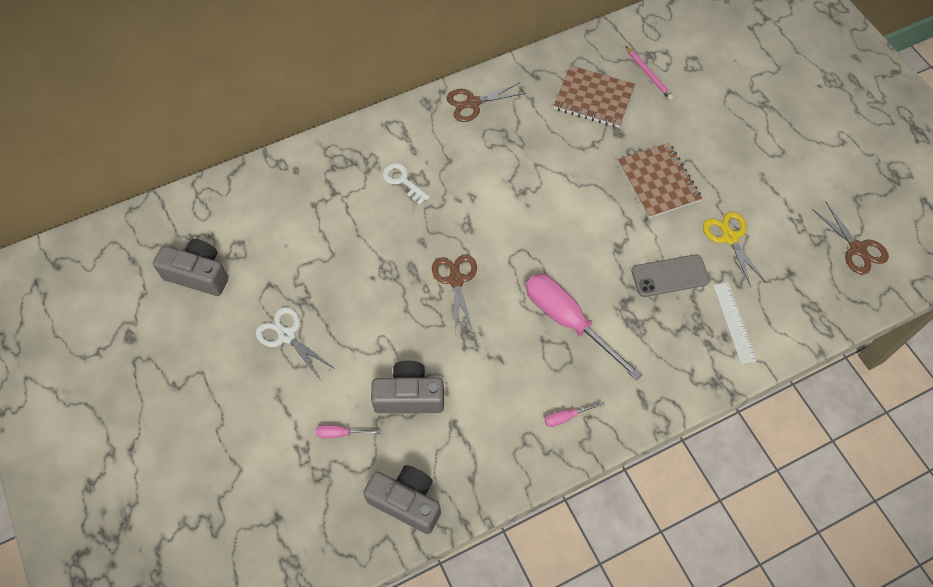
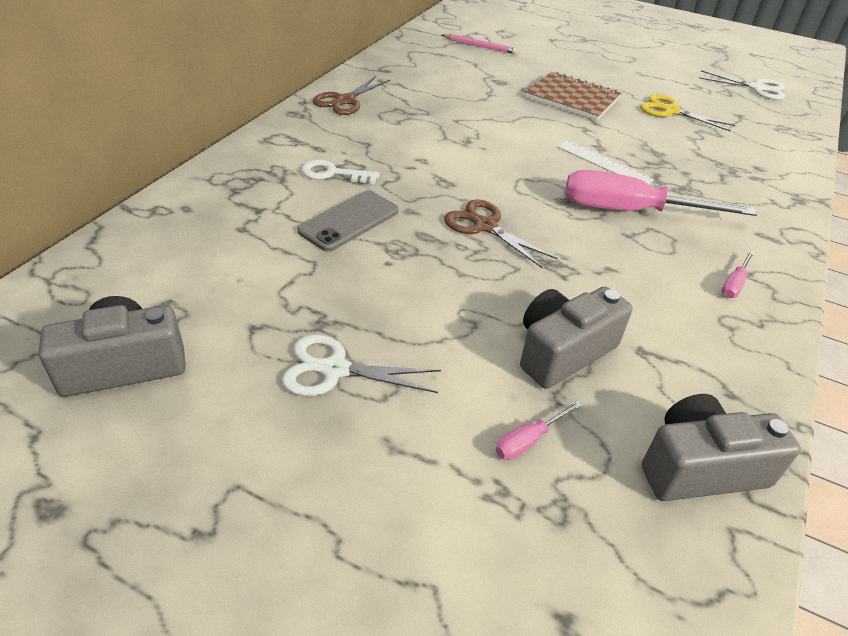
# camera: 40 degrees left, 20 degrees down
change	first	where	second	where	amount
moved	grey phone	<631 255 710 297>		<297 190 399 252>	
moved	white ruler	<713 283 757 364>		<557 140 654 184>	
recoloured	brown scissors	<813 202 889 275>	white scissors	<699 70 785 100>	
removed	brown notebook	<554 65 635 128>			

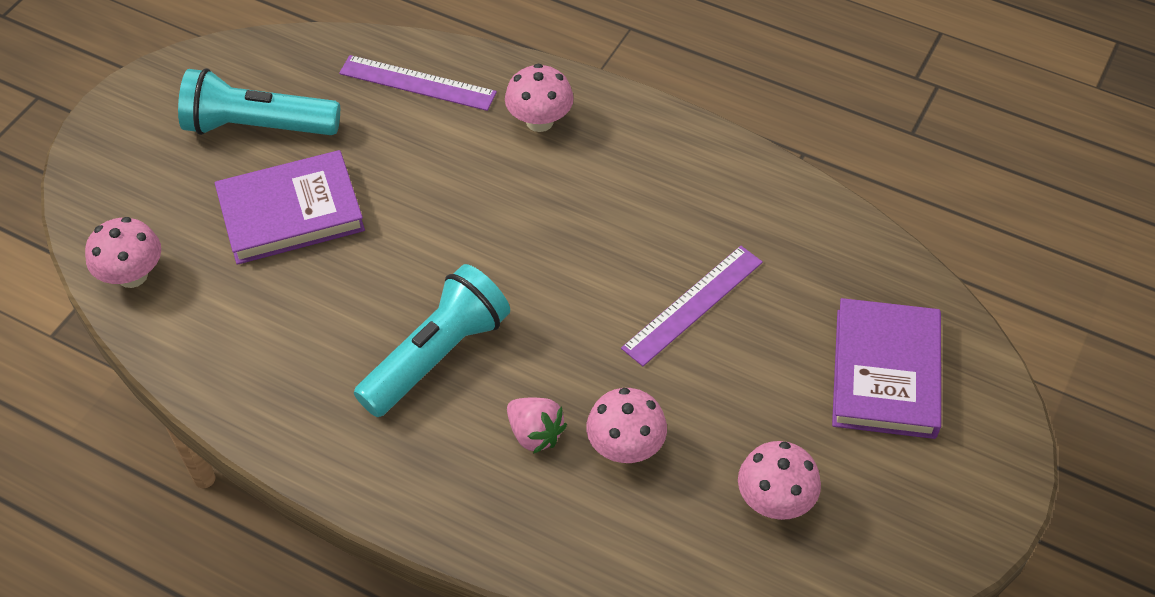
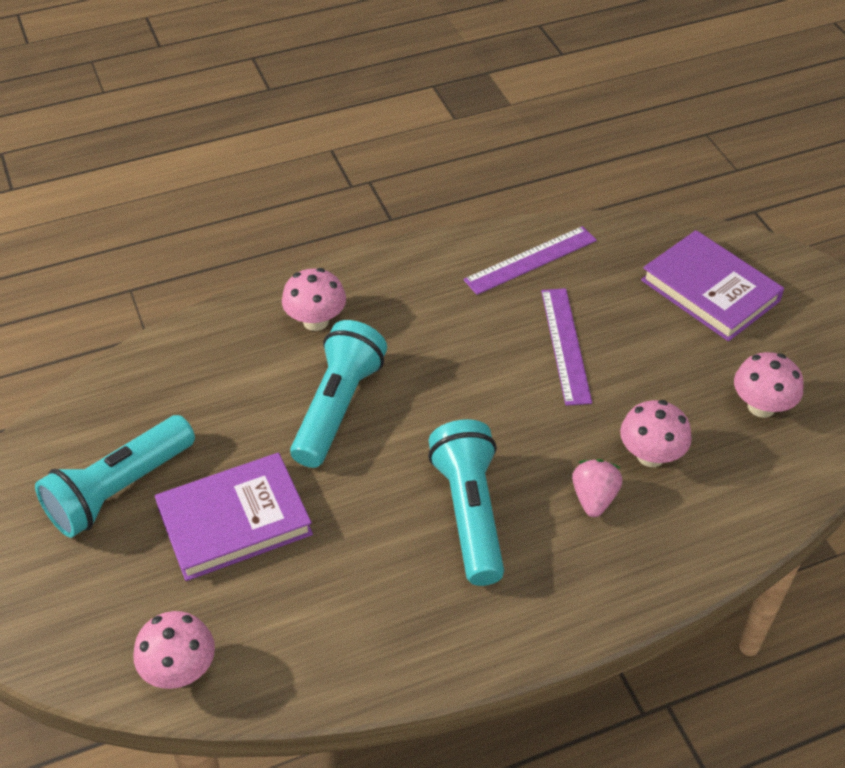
# camera: 50 degrees left, 5 degrees down
change	first	where	second	where	amount
turned	purple book	<215 150 365 265>		<155 453 313 581>	45 degrees clockwise
added			turquoise flashlight	<290 320 387 468>	
moved	purple ruler	<339 55 497 111>		<463 226 597 295>	
turned	pink strawberry	<507 397 567 454>		<572 459 623 517>	75 degrees counterclockwise

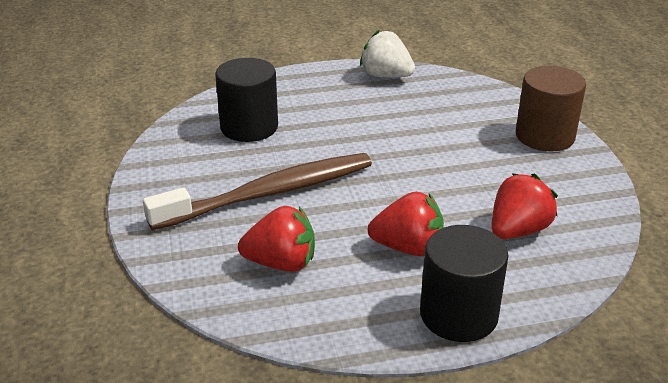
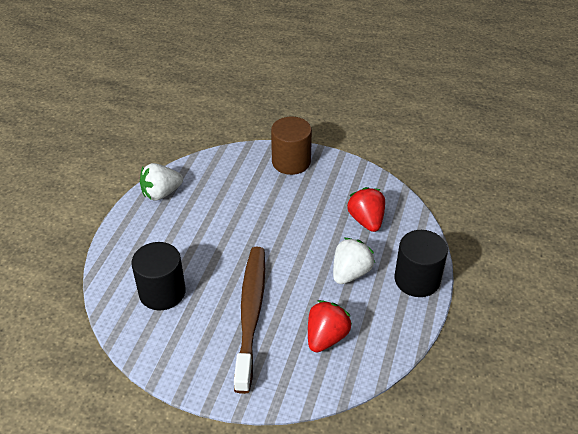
# camera: 60 degrees left, 10 degrees up
change	first	where	second	where	amount
recoloured	red strawberry	<368 192 444 256>	white strawberry	<333 238 375 284>	

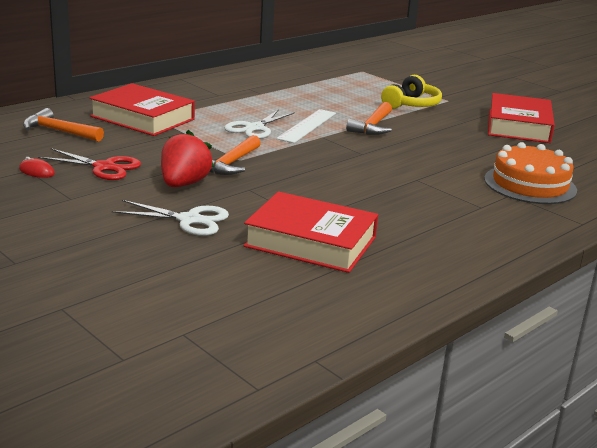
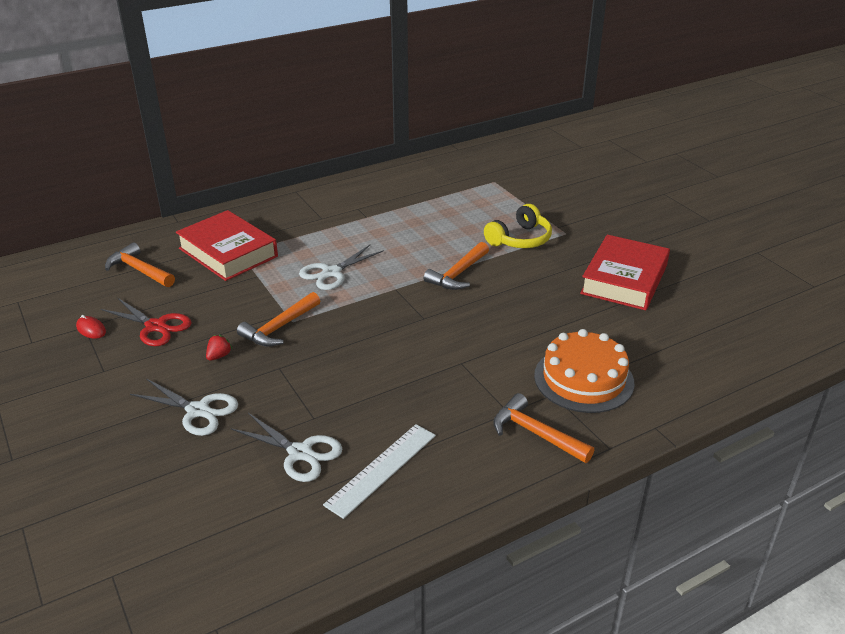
# camera: 15 degrees right, 10 degrees up
change	first	where	second	where	amount
resized	red strawberry	<161 130 214 187>		<206 334 232 361>	x0.46
replaced	red book	<243 192 378 273>	white scissors	<231 413 343 482>	
moved	white ruler	<276 109 336 143>		<323 424 436 519>	
added			orange hammer	<493 393 594 463>	

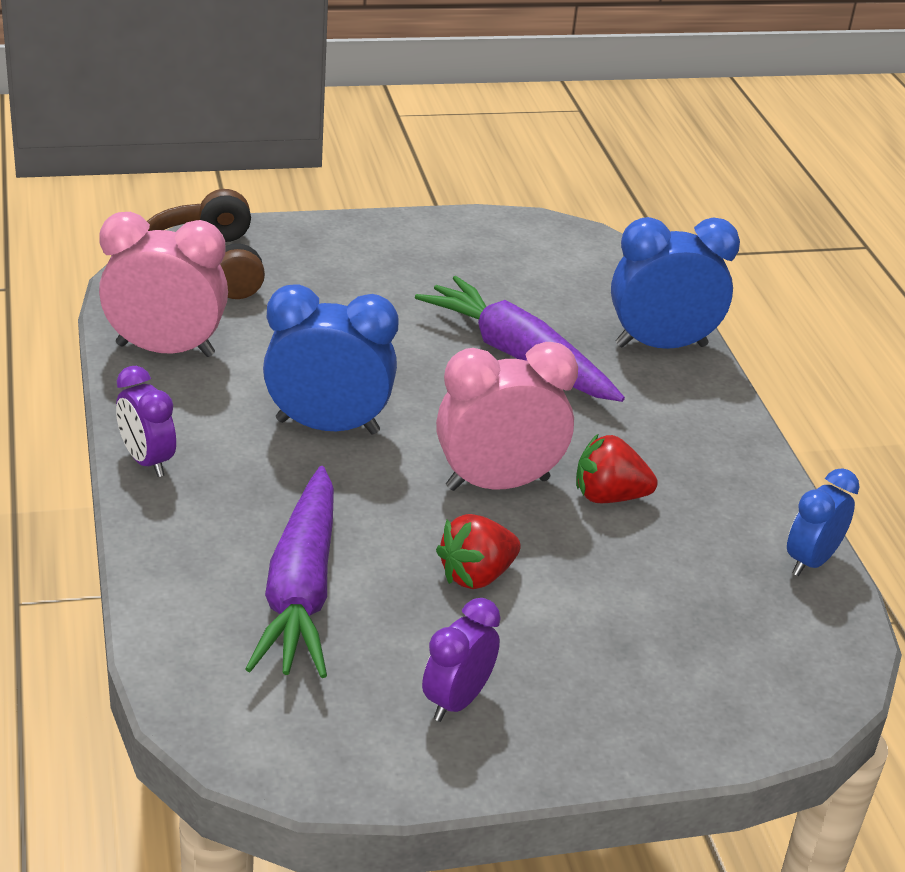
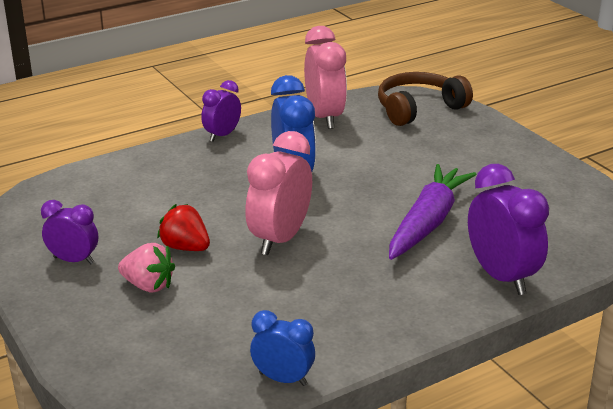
# camera: 75 degrees right, 5 degrees down
change	first	where	second	where	amount
added			pink strawberry	<118 243 175 292>	
turned	pink clock	<436 342 578 491>		<245 131 312 255>	120 degrees counterclockwise
recoloured	blue clock	<611 217 740 349>	purple clock	<468 164 549 295>	
removed	purple carrot	<245 466 334 678>			
removed	red strawberry	<576 433 658 503>			

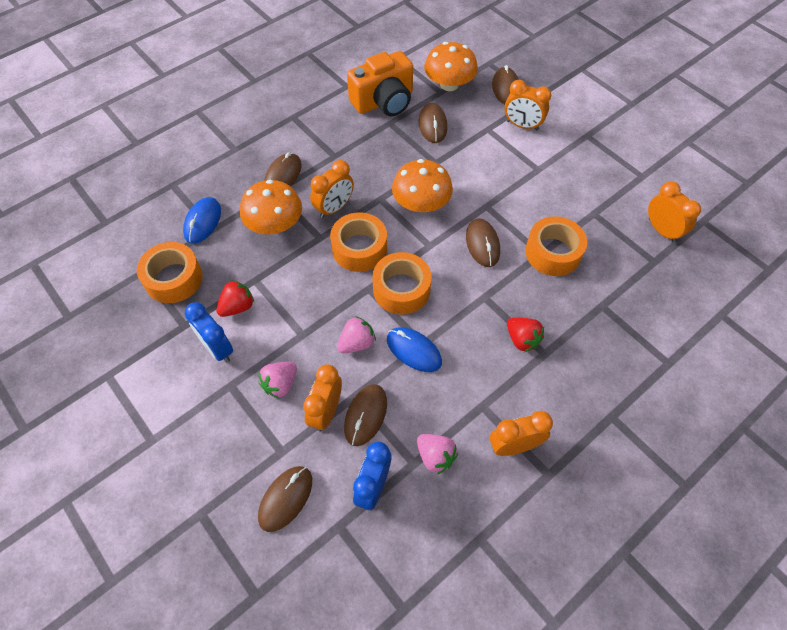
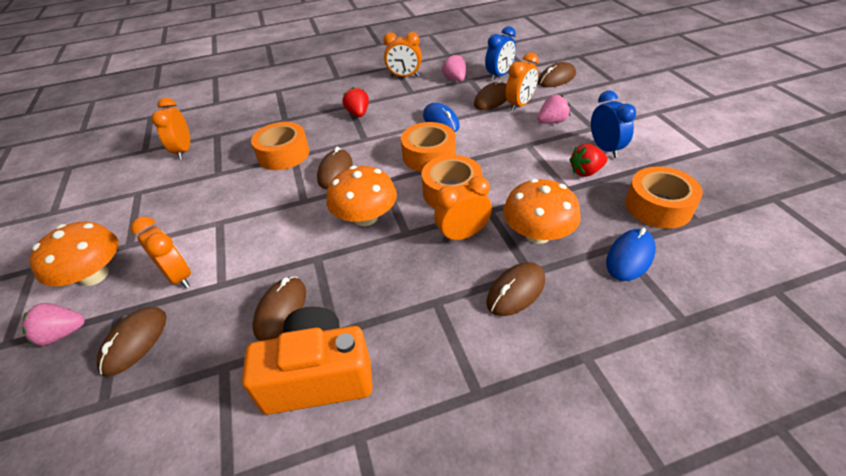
# camera: 155 degrees left, 15 degrees down
change	first	where	second	where	amount
moved	pink strawberry	<337 316 376 353>		<22 303 85 346>	
moved	orange mushroom	<424 42 478 91>		<29 222 118 286>	

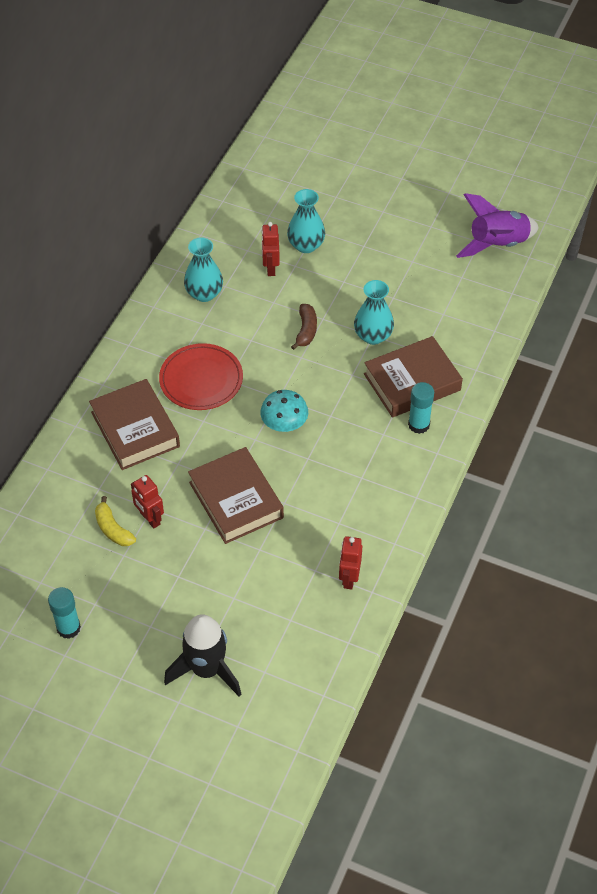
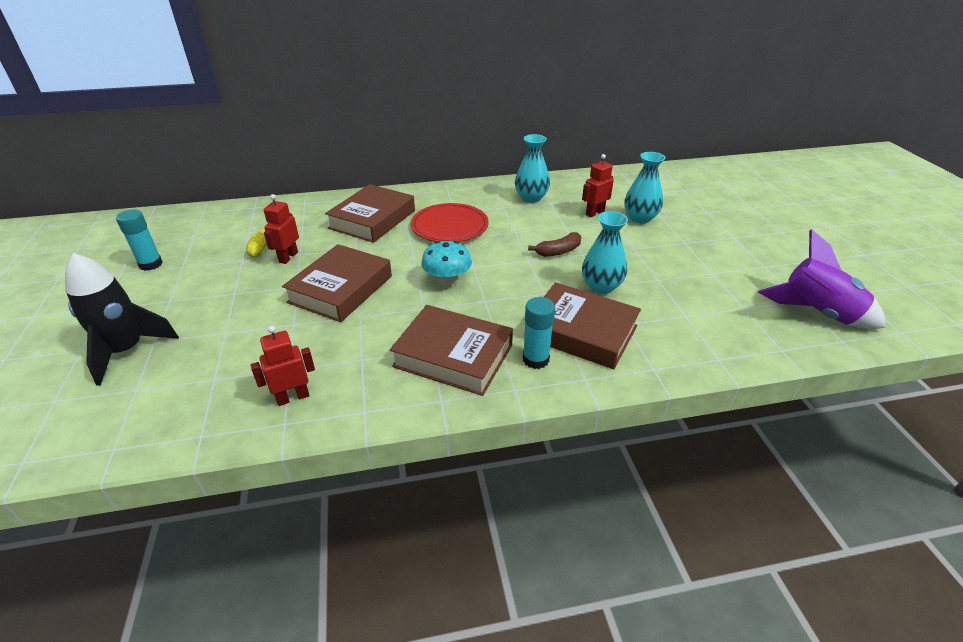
# camera: 55 degrees right, 15 degrees down
change	first	where	second	where	amount
added			brown book	<390 305 513 396>	

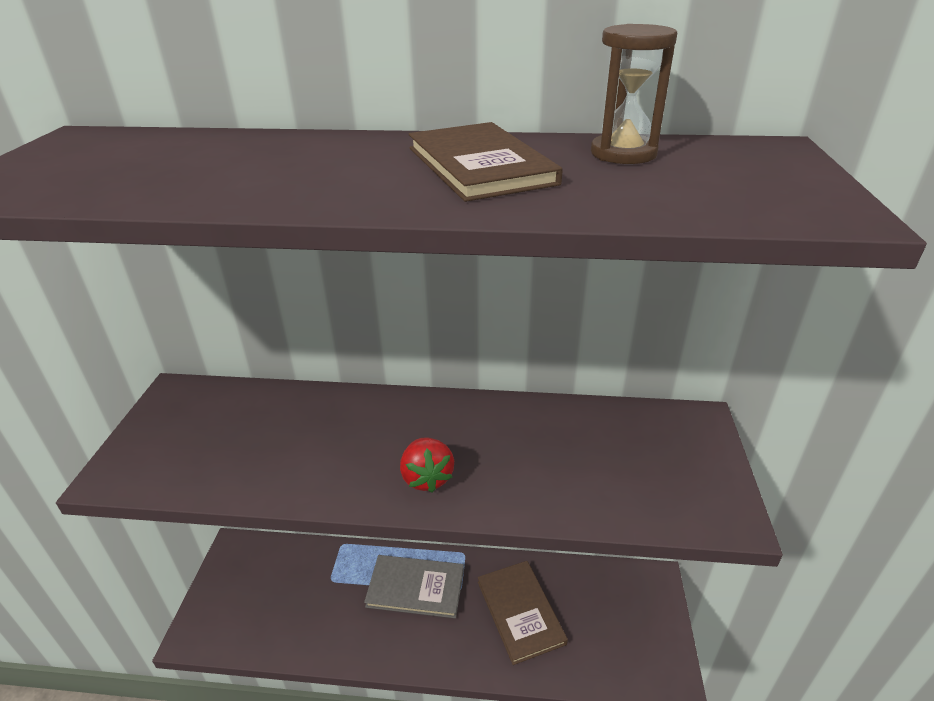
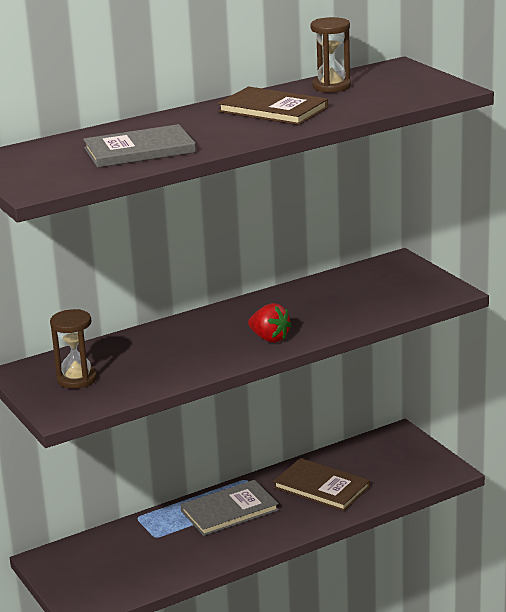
# camera: 35 degrees left, 10 degrees down
change	first	where	second	where	amount
added			brown hourglass	<50 309 97 389>	
added			grey book	<83 124 196 168>	

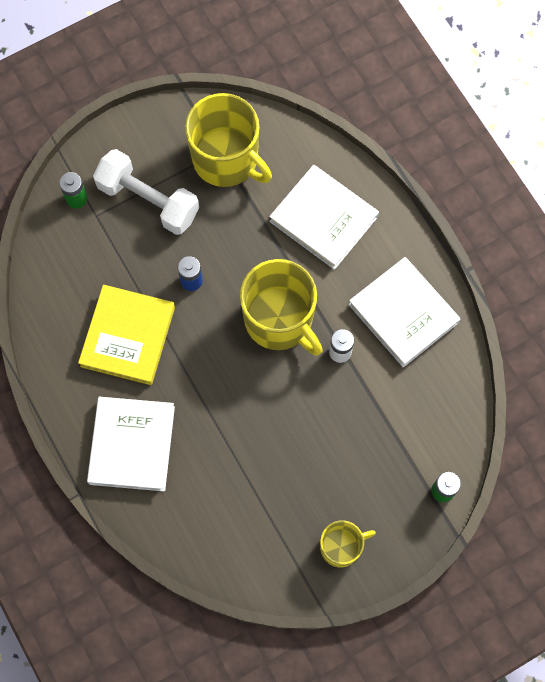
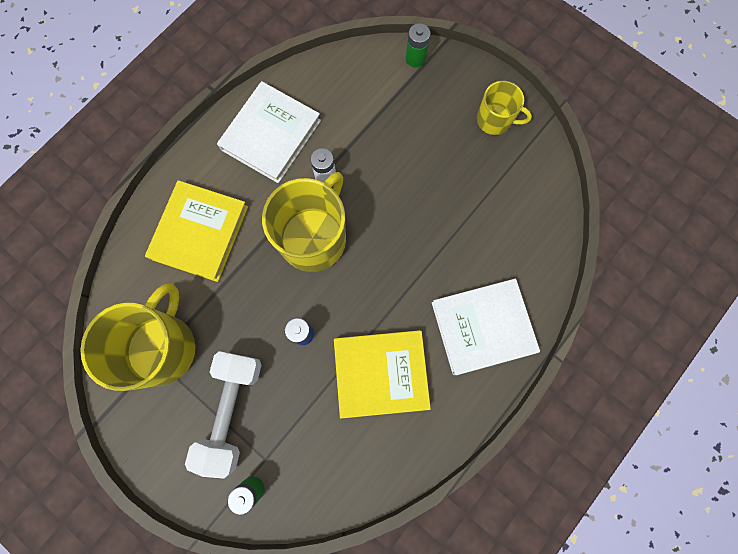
# camera: 110 degrees left, 5 degrees up
change	first	where	second	where	amount
recoloured	white book	<269 165 379 270>	yellow book	<145 180 248 282>	
turned	yellow mug	<320 520 376 568>		<477 81 532 135>	150 degrees clockwise

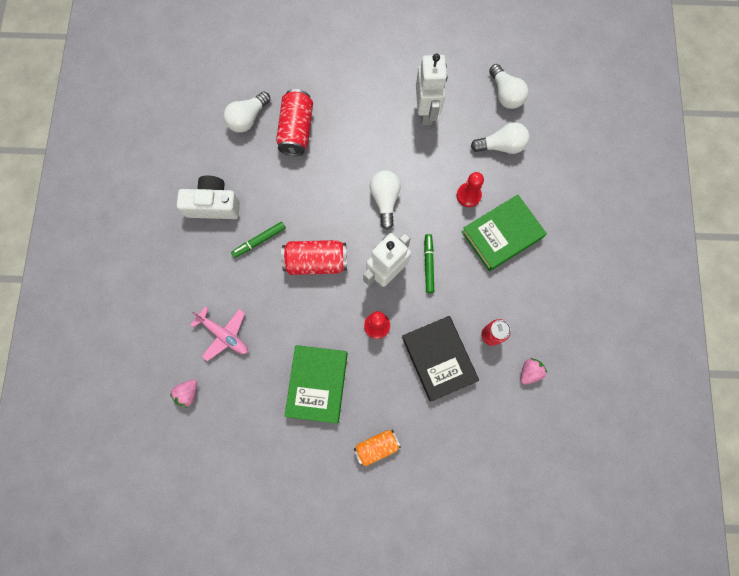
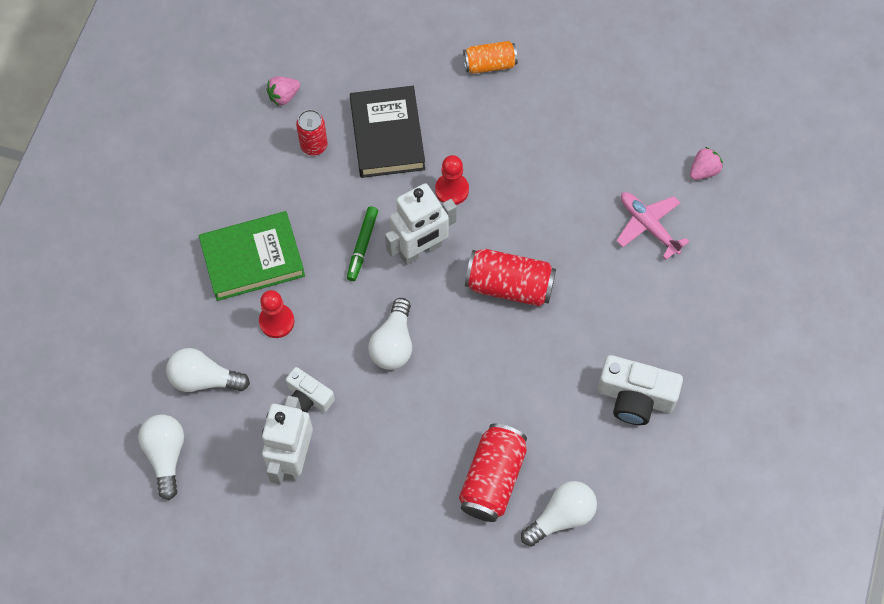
# camera: 165 degrees left, 10 degrees down
change	first	where	second	where	amount
added			white camera	<286 367 335 412>	
removed	green marker	<231 222 286 258>			
removed	green book	<285 345 348 423>			

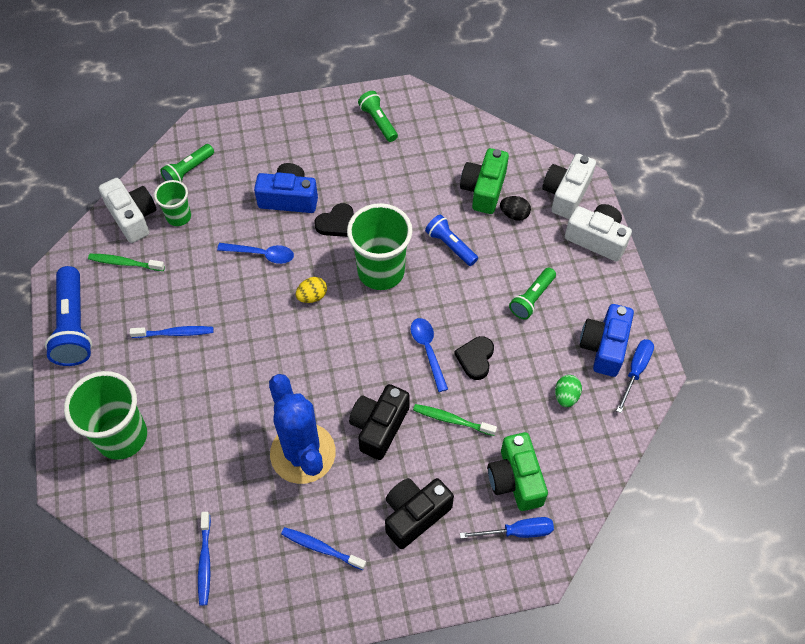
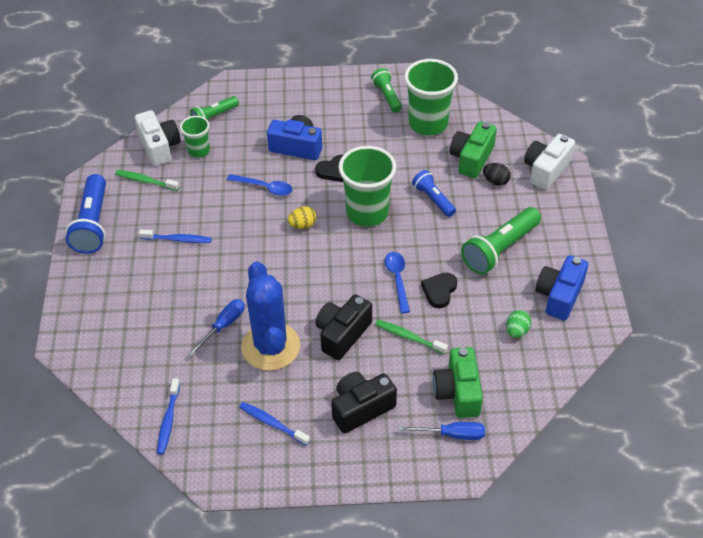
# camera: 10 degrees right, 10 degrees down
change	first	where	second	where	amount
moved	blue screwdriver	<616 339 654 413>		<188 299 245 357>	
moved	green cup	<64 371 147 460>		<404 59 458 135>	
resized	green flashlight	<509 268 556 320>		<461 207 541 275>	x1.67
removed	white camera	<565 204 632 262>			

